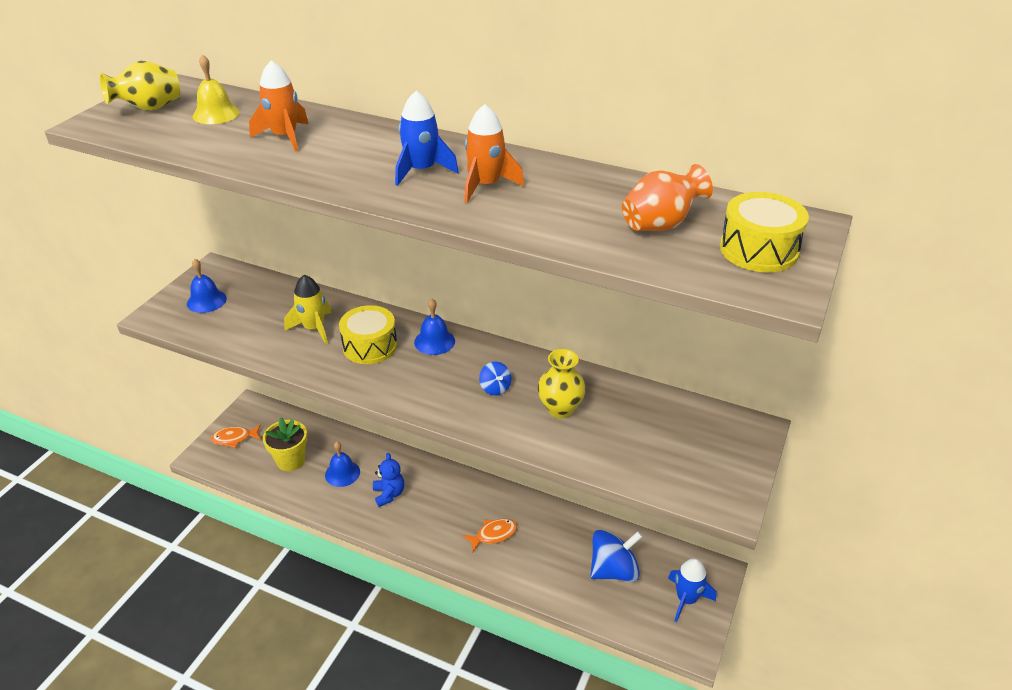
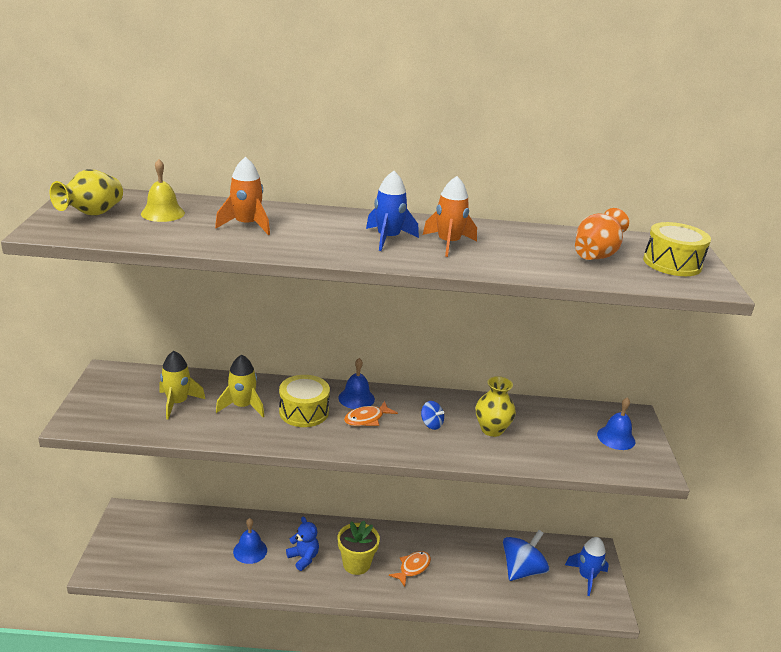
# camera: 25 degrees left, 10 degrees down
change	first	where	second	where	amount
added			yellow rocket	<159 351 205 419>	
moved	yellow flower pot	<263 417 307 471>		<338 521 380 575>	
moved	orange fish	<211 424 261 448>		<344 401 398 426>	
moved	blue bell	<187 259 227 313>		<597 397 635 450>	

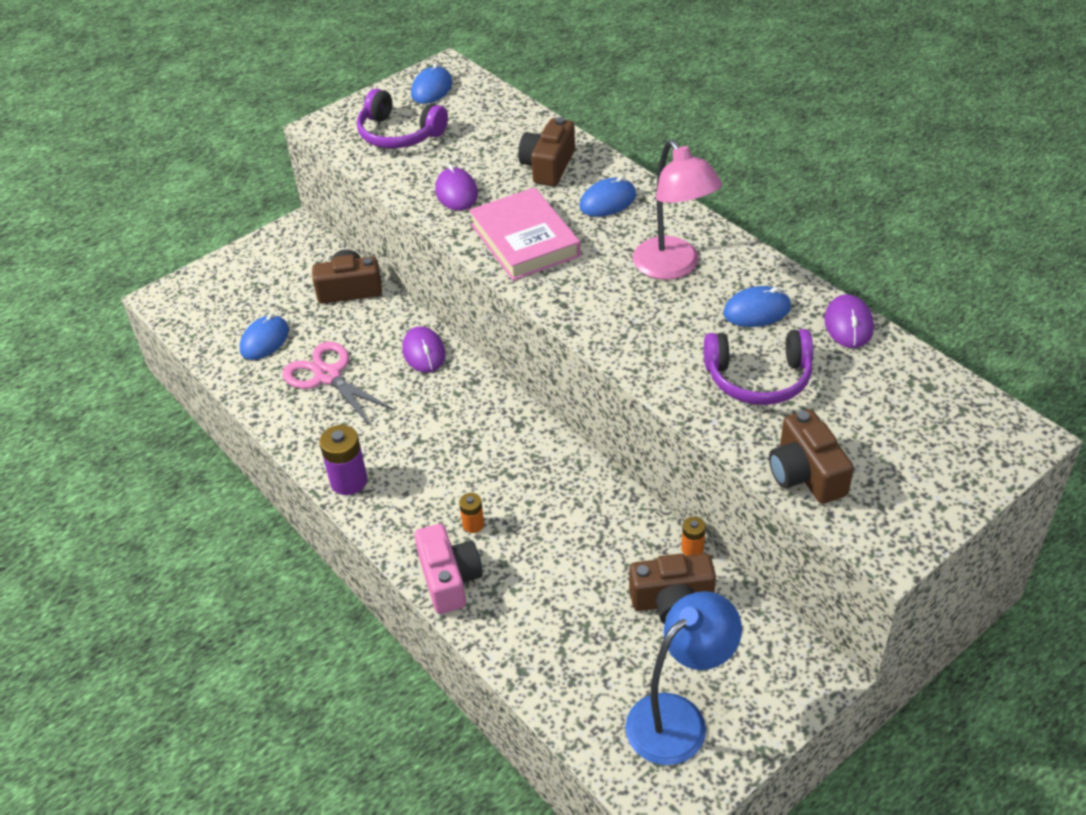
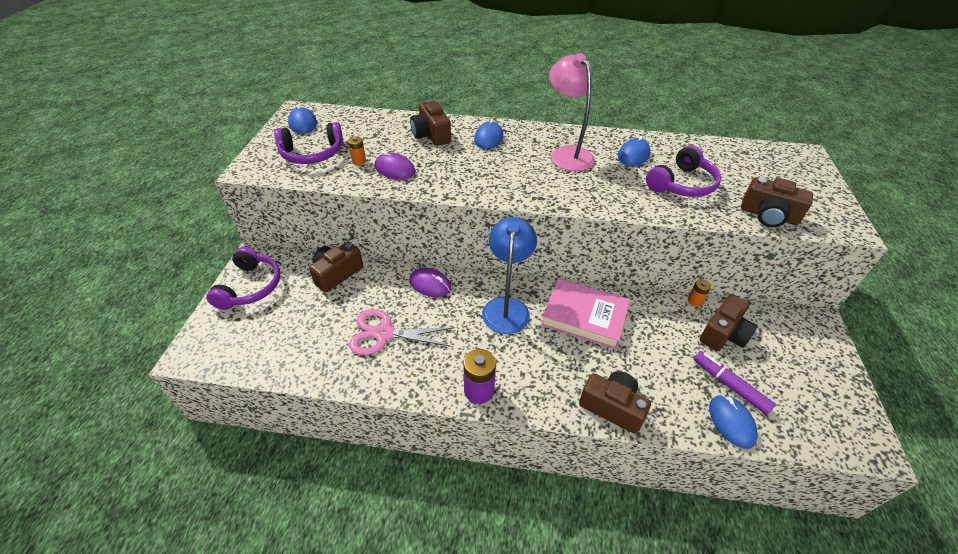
# camera: 45 degrees left, 0 degrees up
change	first	where	second	where	amount
added			purple headphones	<206 247 280 310>	
moved	orange battery	<459 493 484 533>		<348 136 366 165>	
moved	blue lamp	<625 591 742 765>		<482 217 537 334>	
moved	pink book	<469 187 581 281>		<541 278 630 349>	
turned	pink lamp	<633 139 722 280>		<549 53 595 171>	135 degrees counterclockwise
recoloured	pink camera	<415 524 483 614>	brown camera	<579 371 651 434>	
added			purple marker	<694 351 776 415>	
moved	blue mouse	<239 313 289 360>		<709 394 758 449>	
removed	purple mouse	<824 294 874 348>			

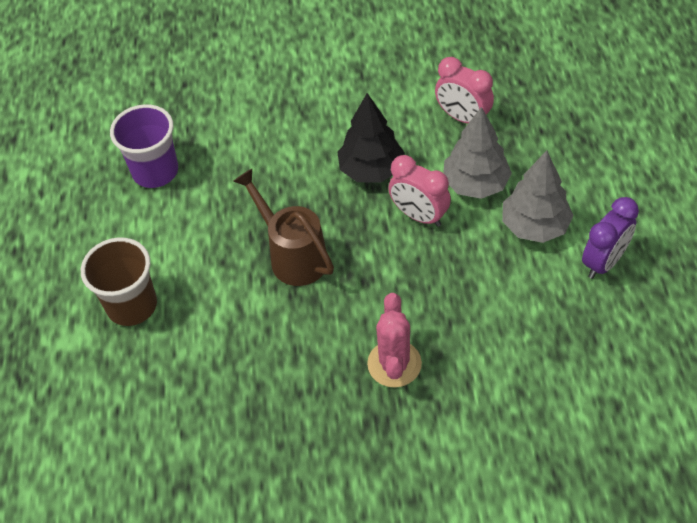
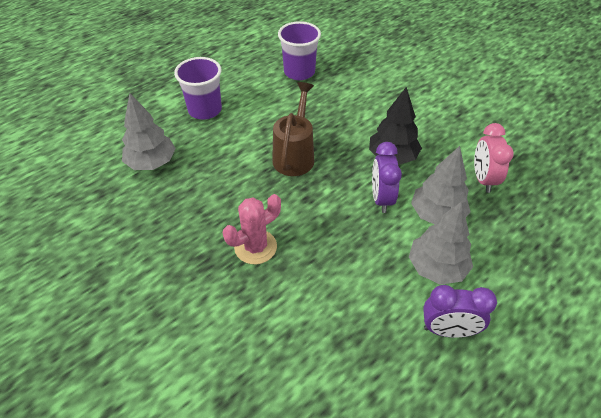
# camera: 50 degrees right, 5 degrees down
change	first	where	second	where	amount
added			grey tree	<122 93 176 170>	
recoloured	brown cup	<81 237 157 326>	purple cup	<174 57 222 120>	
recoloured	pink clock	<388 155 451 227>	purple clock	<372 142 402 213>	

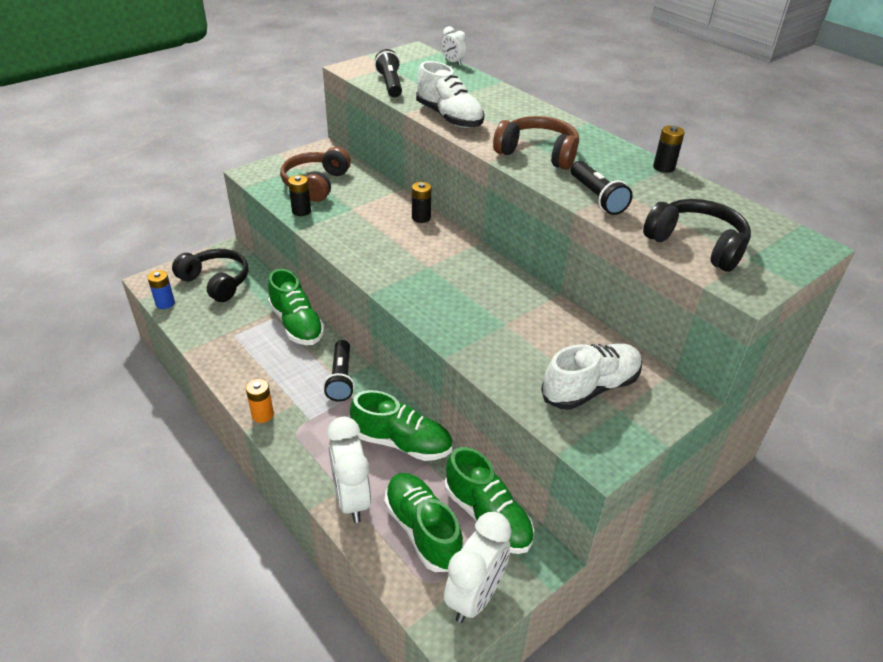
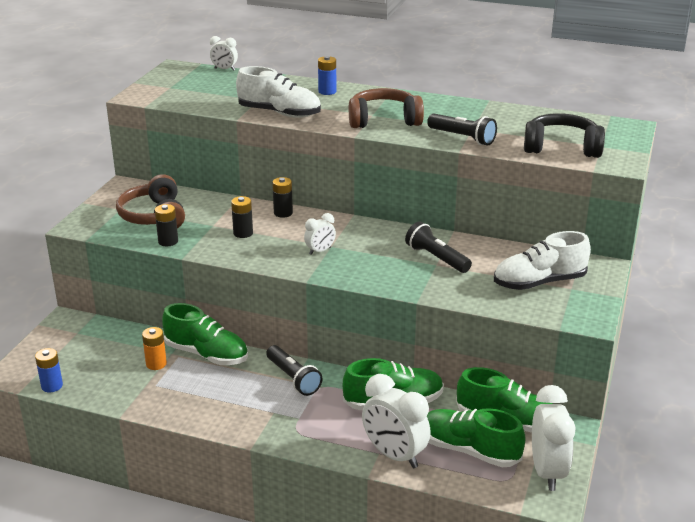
# camera: 30 degrees left, 10 degrees down
change	first	where	second	where	amount
moved	orange battery	<246 379 274 423>		<142 327 167 370>	
moved	black battery	<653 125 685 173>		<231 196 253 238>	
added			white clock	<304 213 336 255>	
added			blue battery	<318 56 336 95>	
moved	black flashlight	<375 49 402 97>		<405 222 472 273>	
turned	white shoe	<541 343 642 410>		<494 231 591 290>	135 degrees counterclockwise
removed	black headphones	<172 249 248 302>			

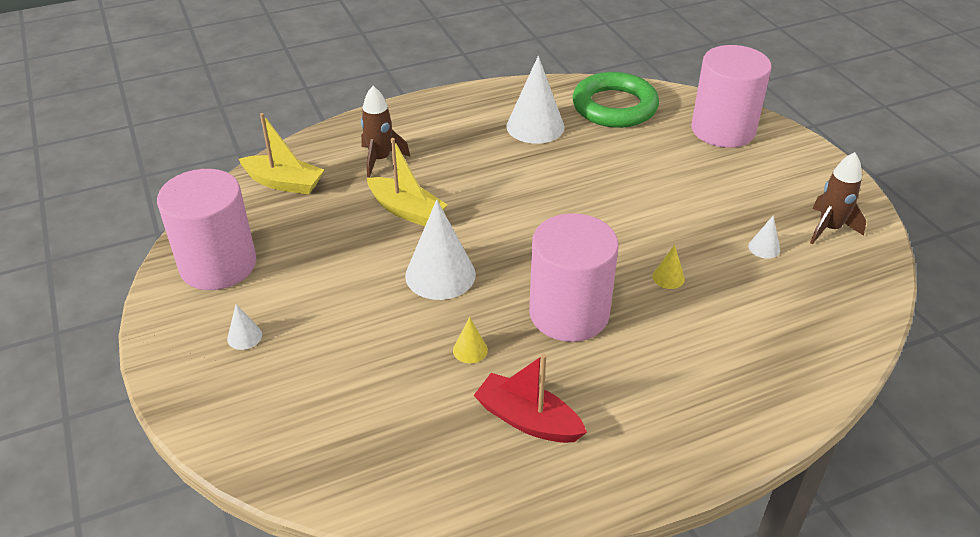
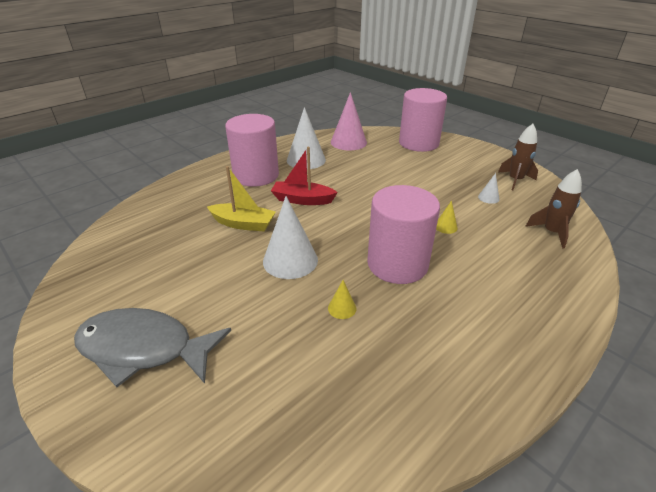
# camera: 20 degrees left, 5 degrees down
change	first	where	second	where	amount
replaced	white cone	<227 304 262 350>	grey fish	<74 308 231 387>	
moved	pink cylinder	<157 169 256 290>		<225 114 279 187>	
moved	red boat	<473 354 587 443>		<271 147 338 205>	
replaced	green ring	<572 72 659 128>	pink cone	<331 92 367 150>	
moved	brown rocket	<361 86 410 177>		<525 169 582 249>	
removed	yellow boat	<239 113 324 195>			

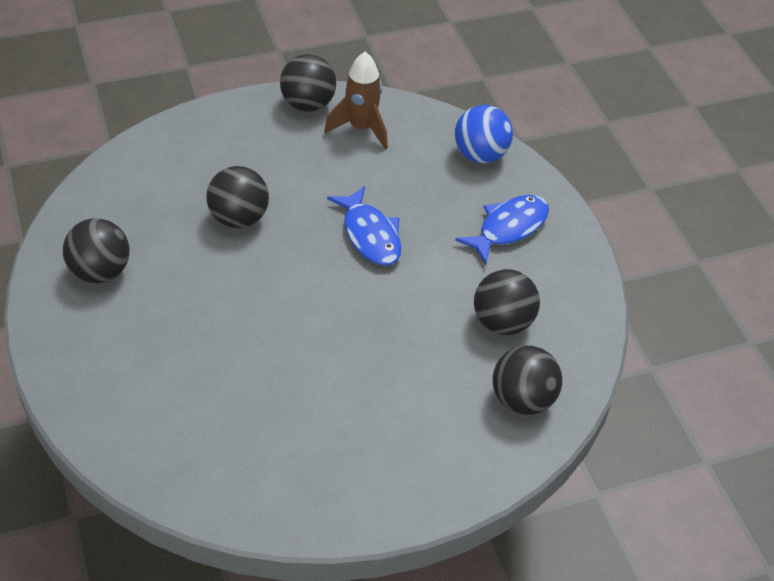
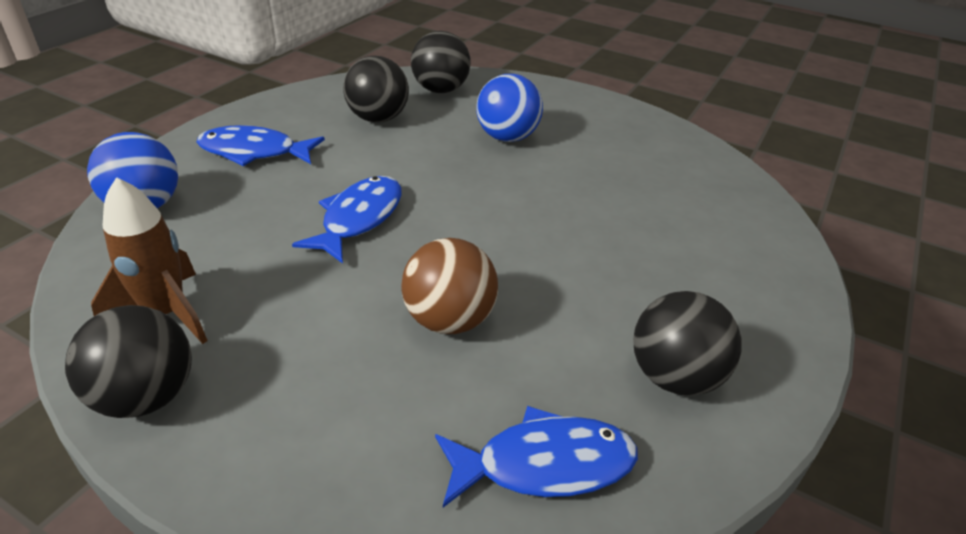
# camera: 130 degrees left, 10 degrees down
change	first	where	second	where	amount
recoloured	black ball	<206 166 269 228>	brown ball	<401 238 498 334>	
added			blue fish	<435 406 638 507>	
added			blue ball	<476 74 543 142>	

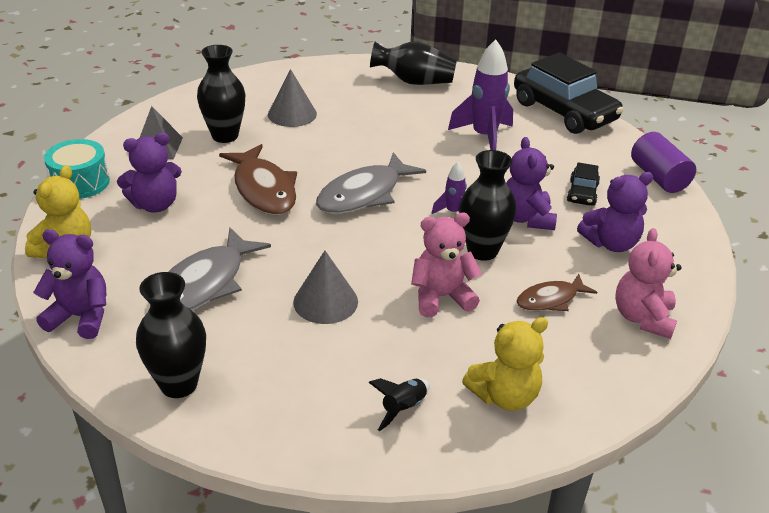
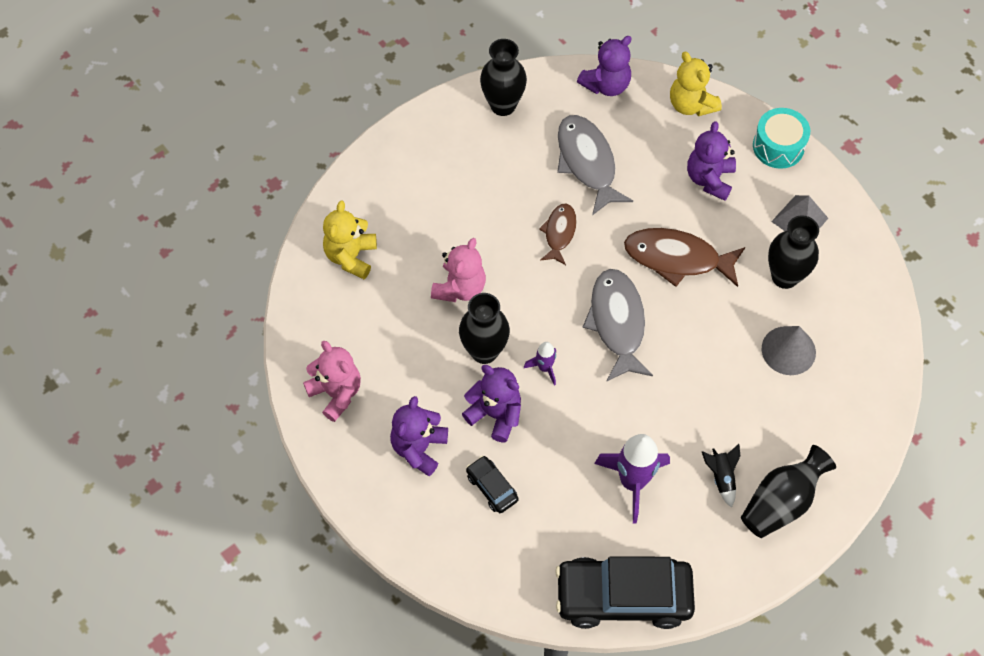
# camera: 130 degrees right, 25 degrees up
change	first	where	second	where	amount
moved	brown fish	<516 274 597 311>		<539 203 577 265>	
moved	black rocket	<368 378 430 431>		<702 444 740 508>	
removed	grey cone	<293 251 358 324>			
removed	purple cylinder	<631 132 696 193>			

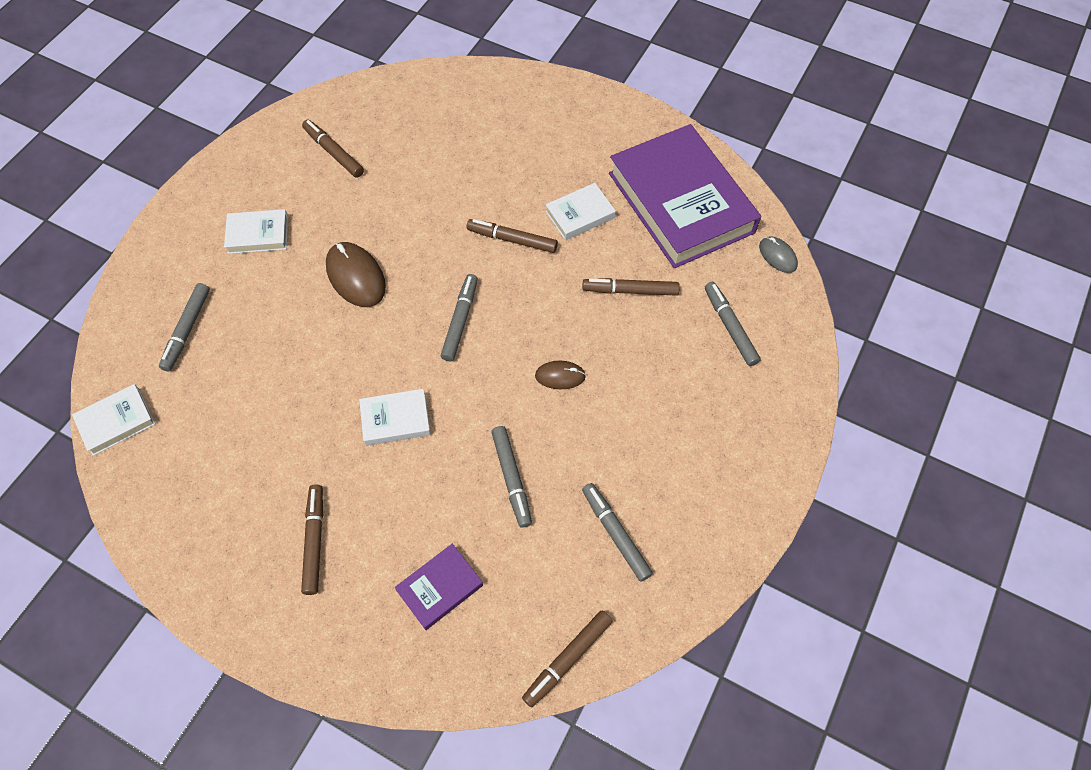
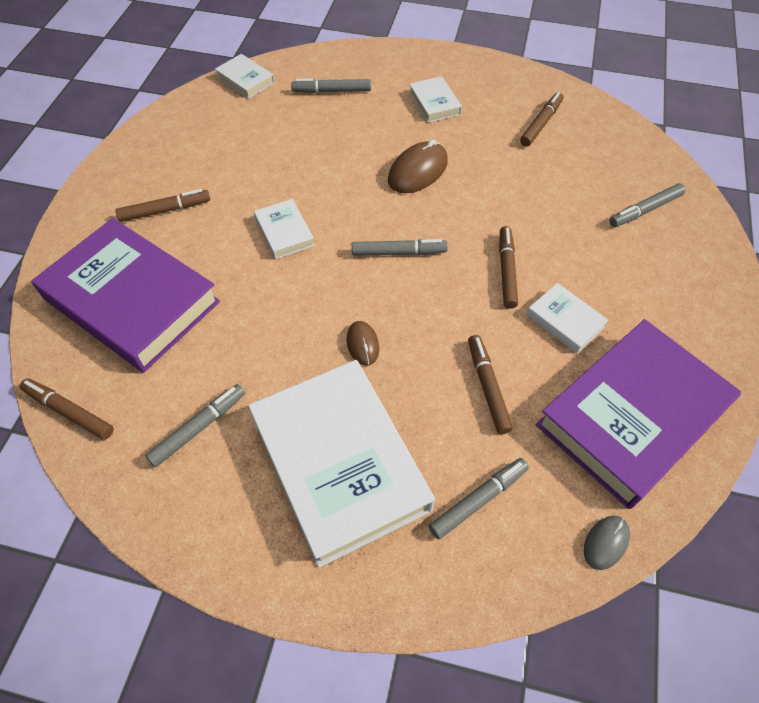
# camera: 75 degrees right, 5 degrees down
change	first	where	second	where	amount
resized	purple book	<395 544 483 630>		<31 218 220 373>	x2.31
added			white book	<248 360 435 568>	
moved	grey marker	<491 426 532 528>		<609 183 686 227>	

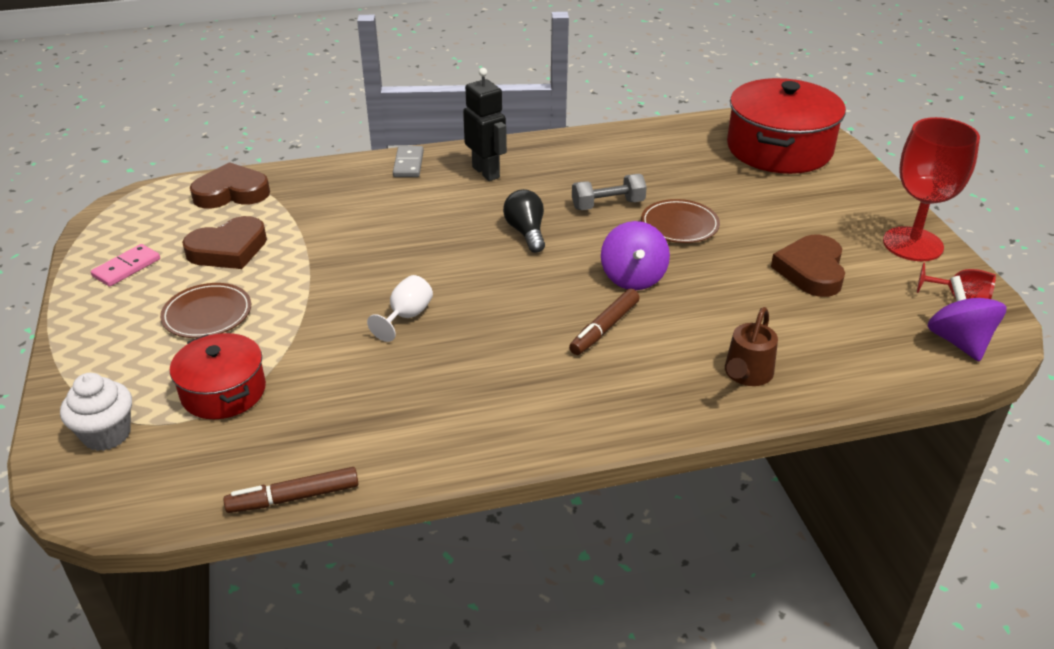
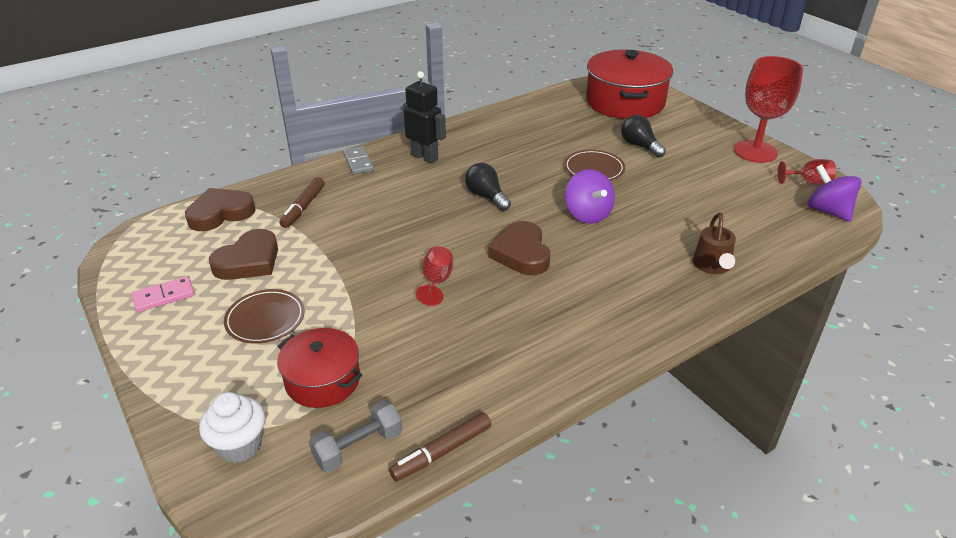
# camera: 20 degrees left, 0 degrees up
change	first	where	second	where	amount
turned	pink domino	<91 244 160 287>		<132 276 195 312>	45 degrees clockwise
moved	brown marker	<569 289 640 355>		<279 177 325 228>	
moved	grey dumbbell	<572 174 647 210>		<309 400 402 473>	
recoloured	white goblet	<367 275 433 342>	red goblet	<416 246 453 306>	
moved	brown heart	<771 235 845 297>		<488 221 550 275>	
added			black light bulb	<621 115 666 158>	

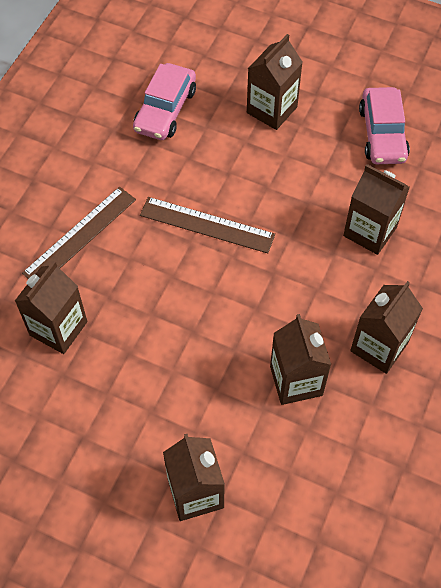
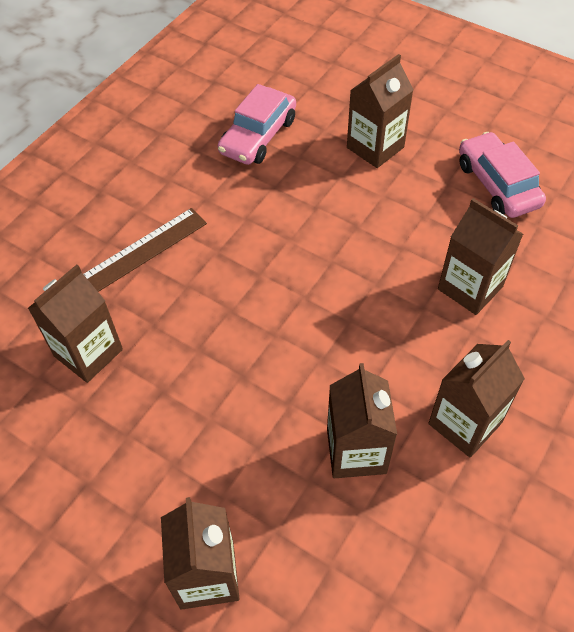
# camera: 10 degrees right, 5 degrees down
change	first	where	second	where	amount
turned	pink car	<359 87 410 164>		<459 132 546 218>	150 degrees clockwise
removed	brown ruler	<140 197 275 253>			

